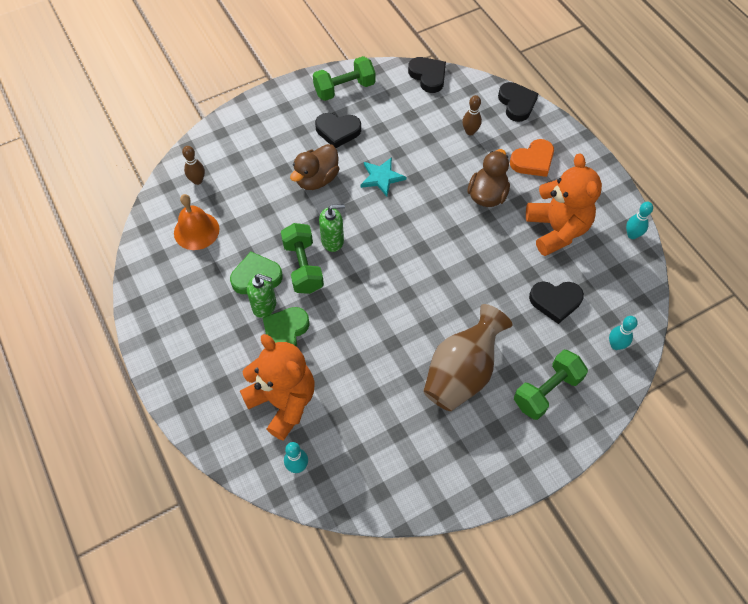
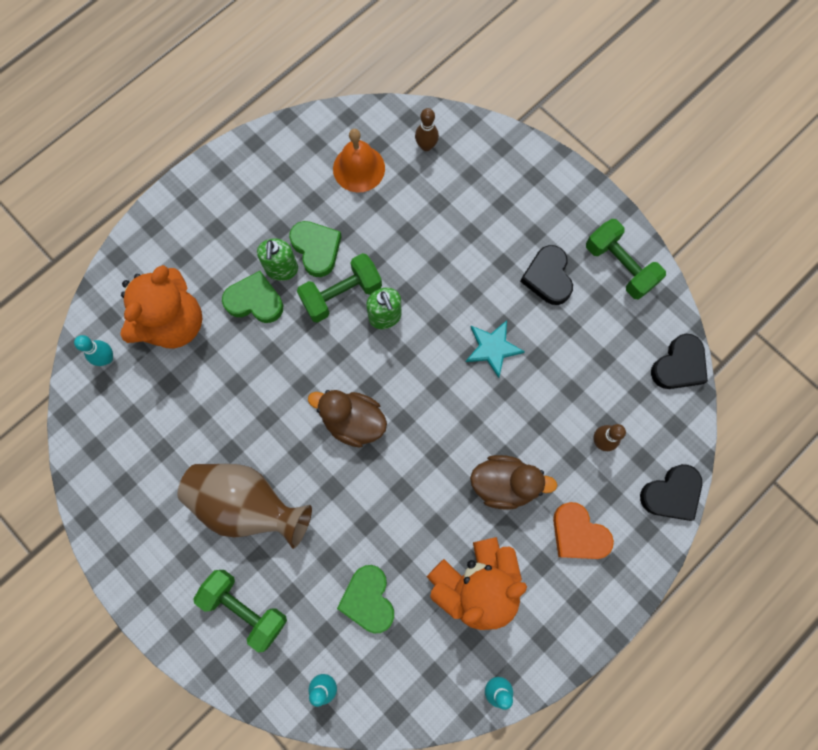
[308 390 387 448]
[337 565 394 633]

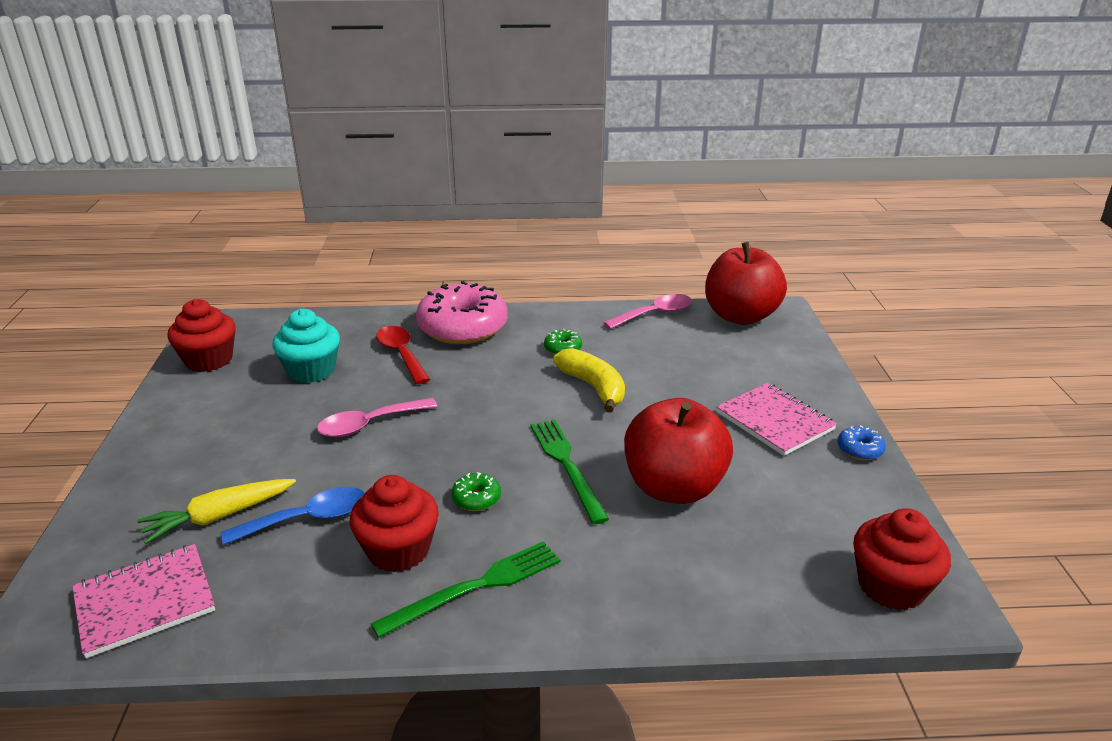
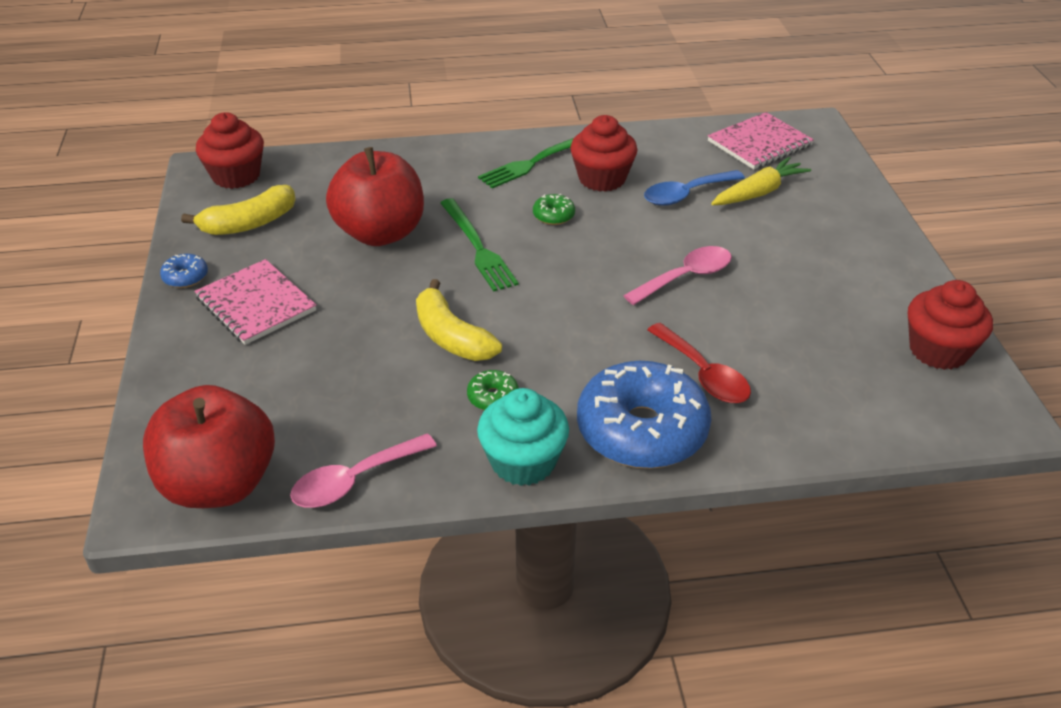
[181 185 296 235]
[477 388 569 486]
[577 361 711 469]

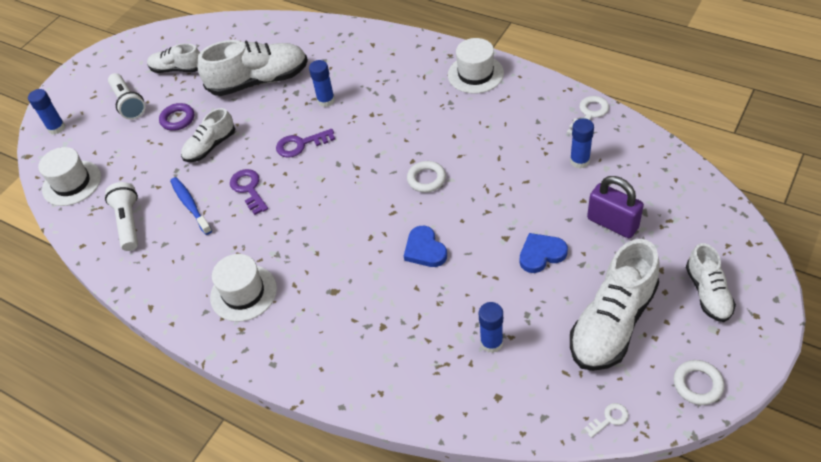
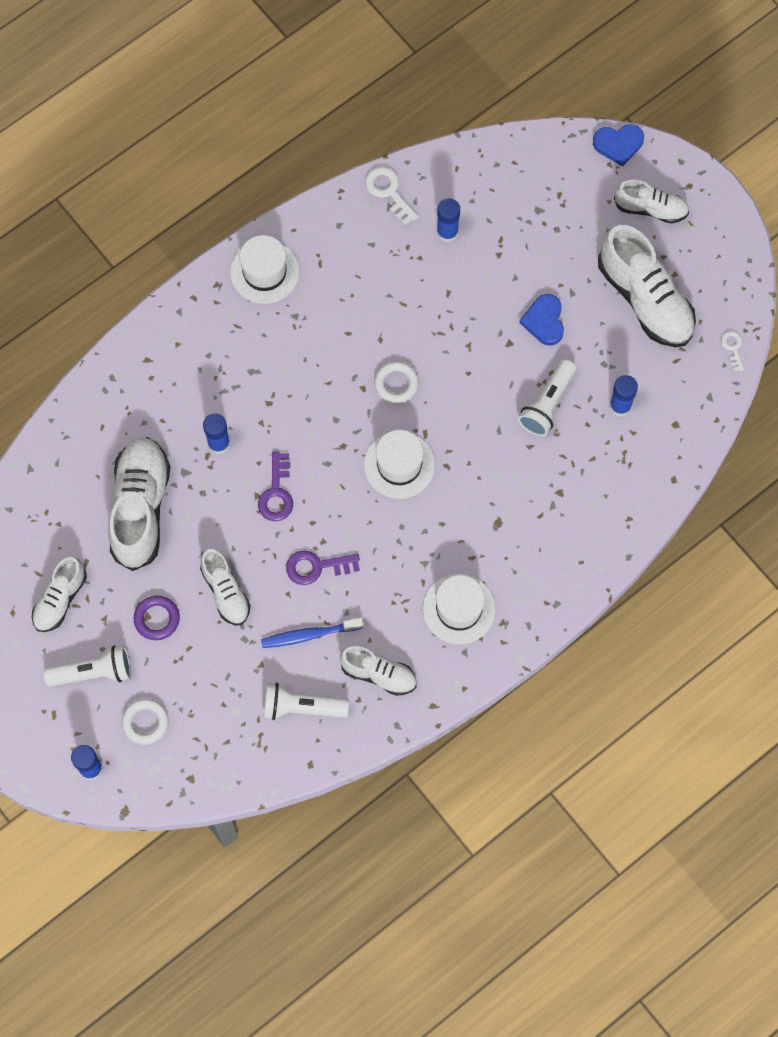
[587 176 644 238] (first image)
[339 646 417 696]
[518 359 576 436]
[364 430 435 499]
[593 124 644 167]
[122 699 169 745]

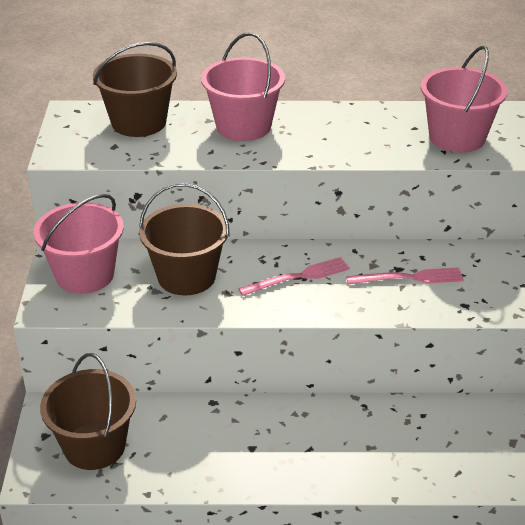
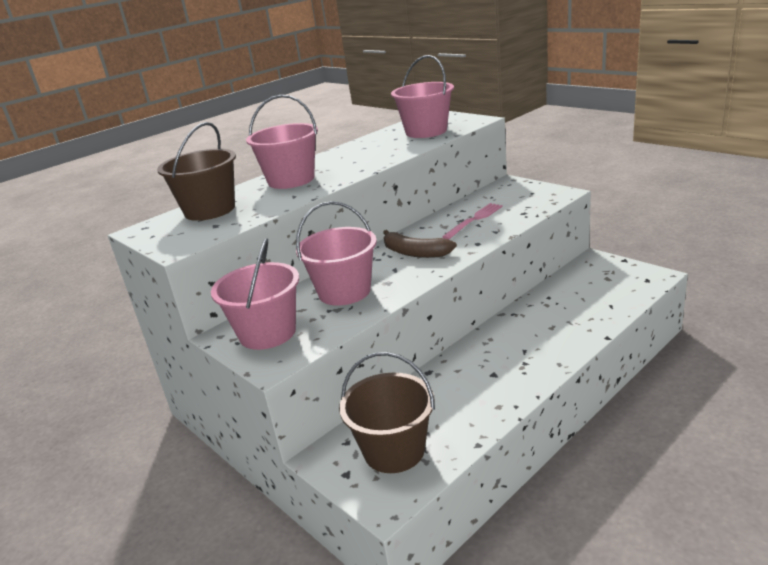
[383 230 457 258]
[296 201 377 306]

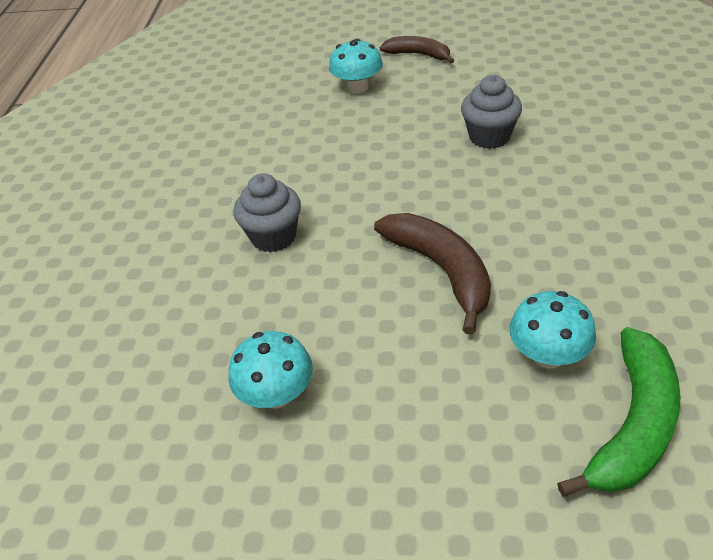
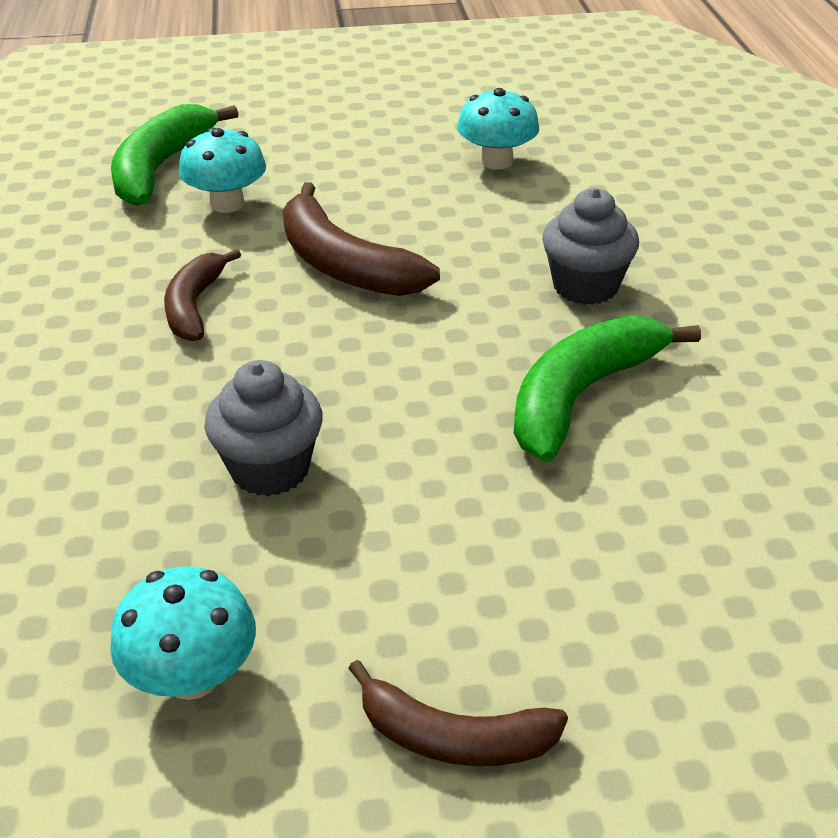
[164 249 241 341]
[514 315 701 462]
[110 566 256 700]

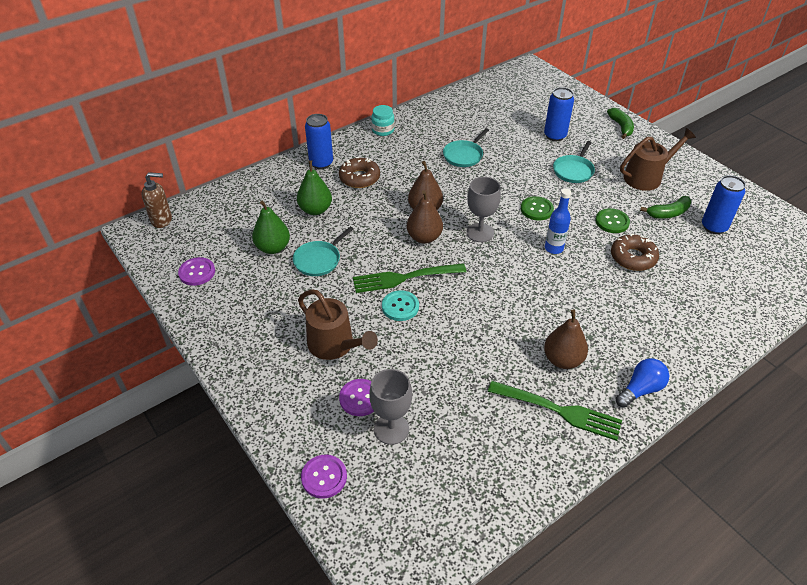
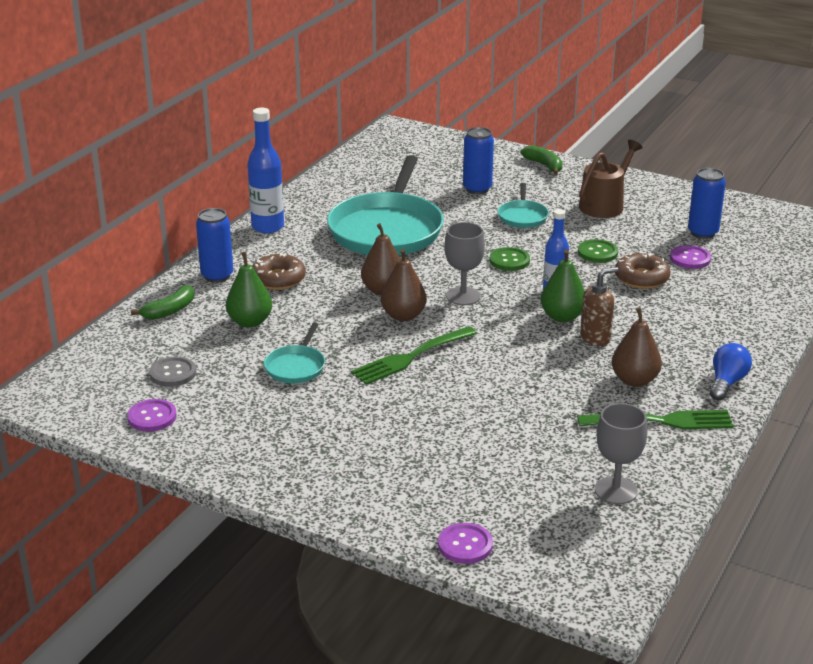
[298 289 378 360] (first image)
[382 290 419 321] (first image)
[149 356 196 387]
[580 267 618 346]
[541 250 585 322]
[670 245 711 269]
[595 403 647 504]
[131 285 194 320]
[247 108 284 233]
[327 155 444 255]

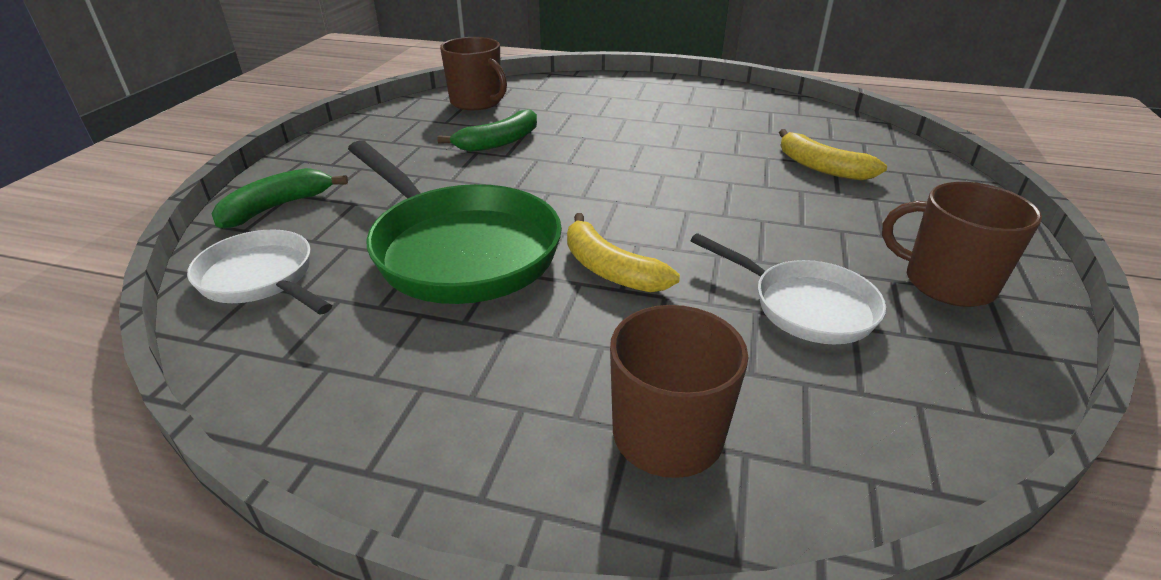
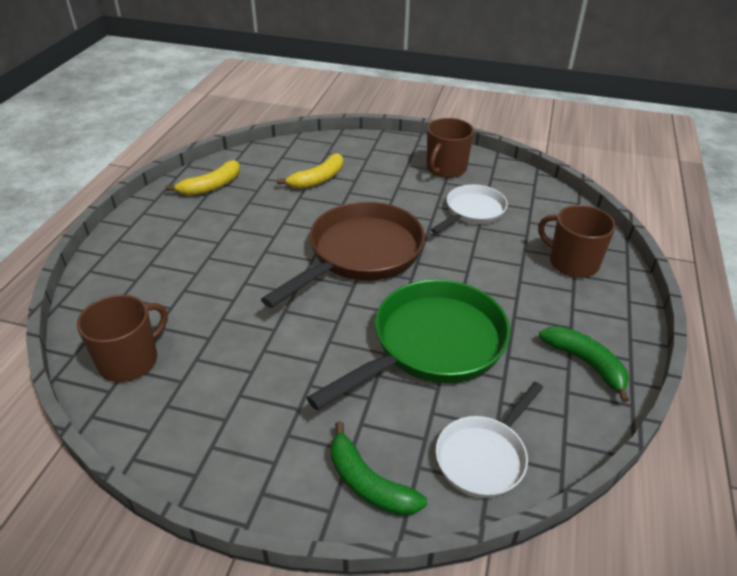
[261 201 425 308]
[539 326 629 403]
[165 160 240 196]

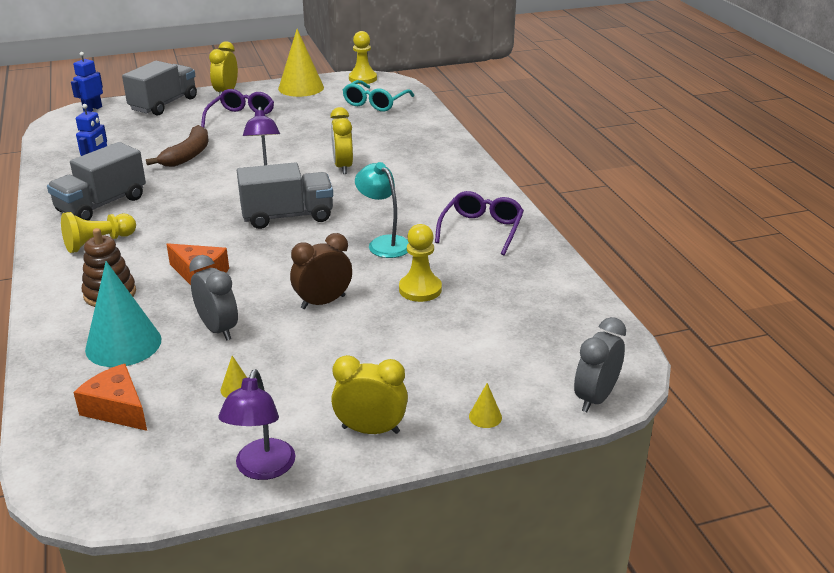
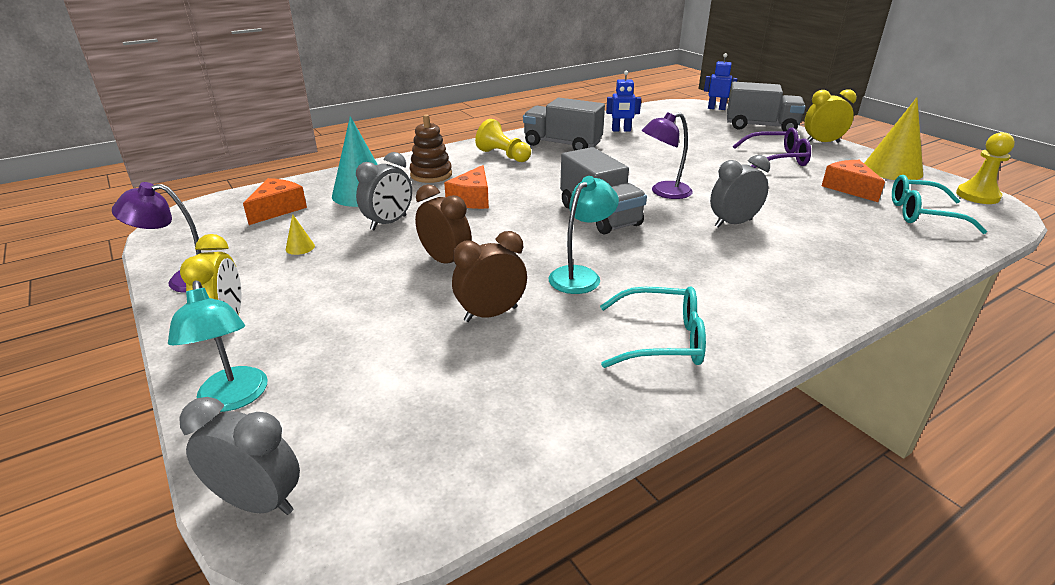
[146 125 209 167] (first image)
[822 160 885 202]
[452 231 527 322]
[168 280 268 412]
[710 155 770 228]
[600 286 706 368]

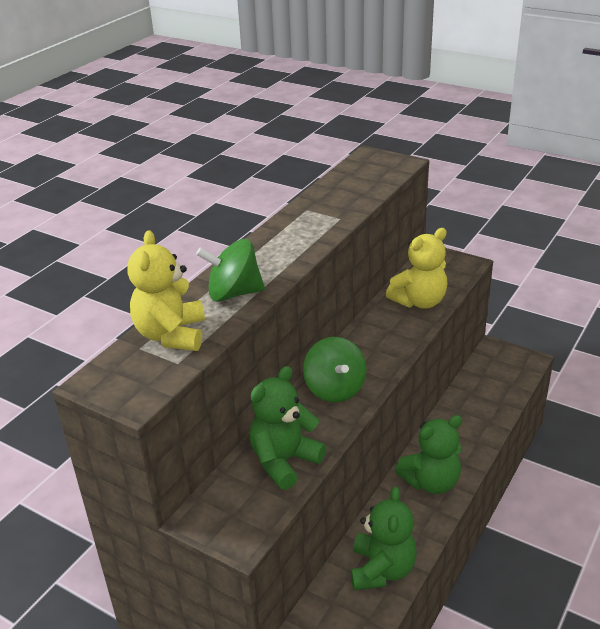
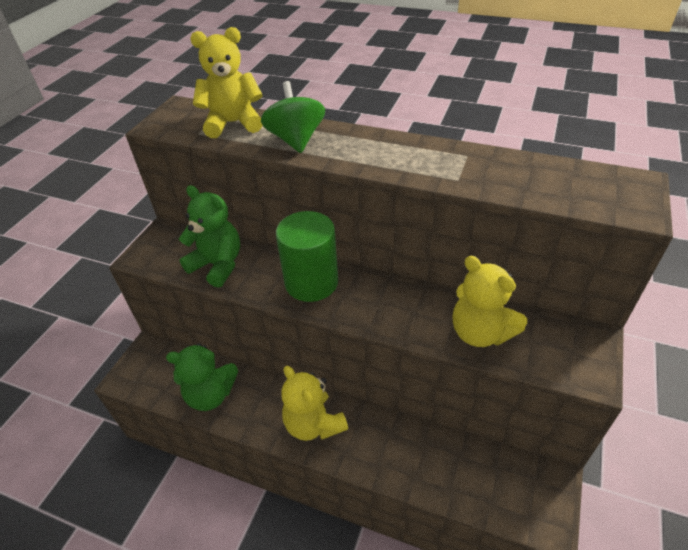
[276 211 338 302]
[281 366 348 441]

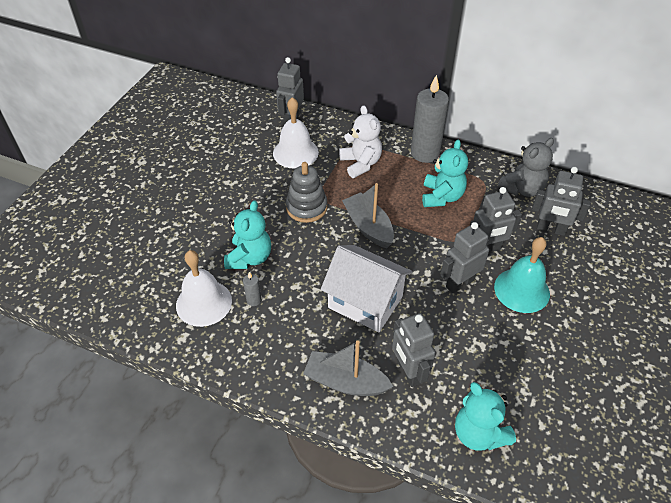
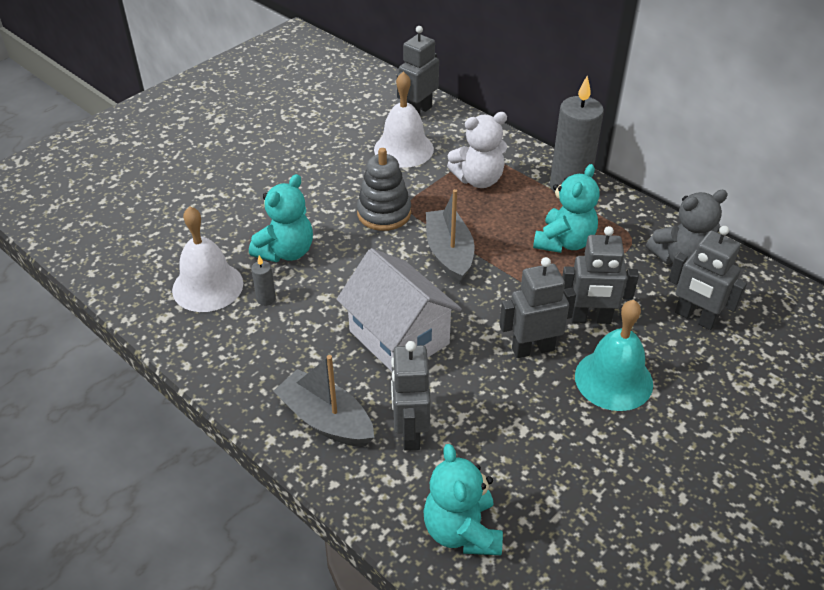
[447 112 507 188]

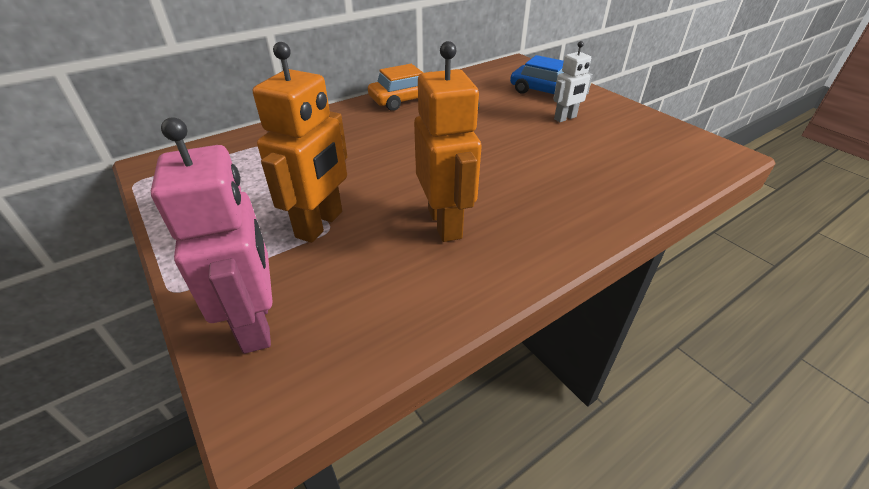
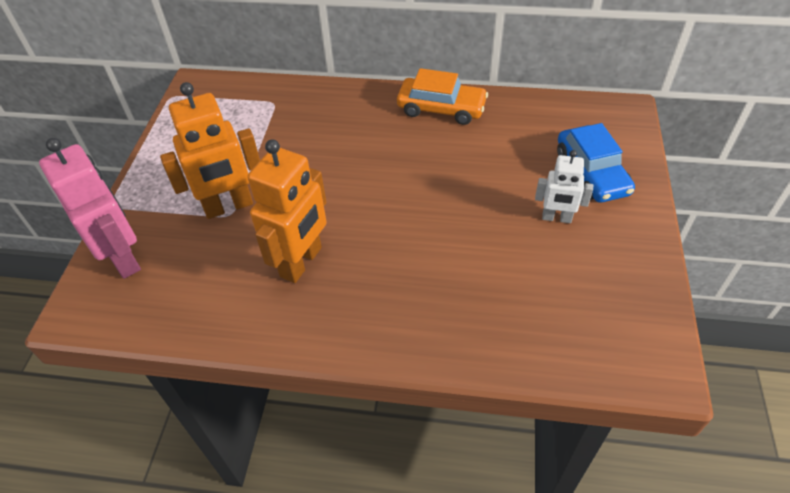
[39 138 141 279]

